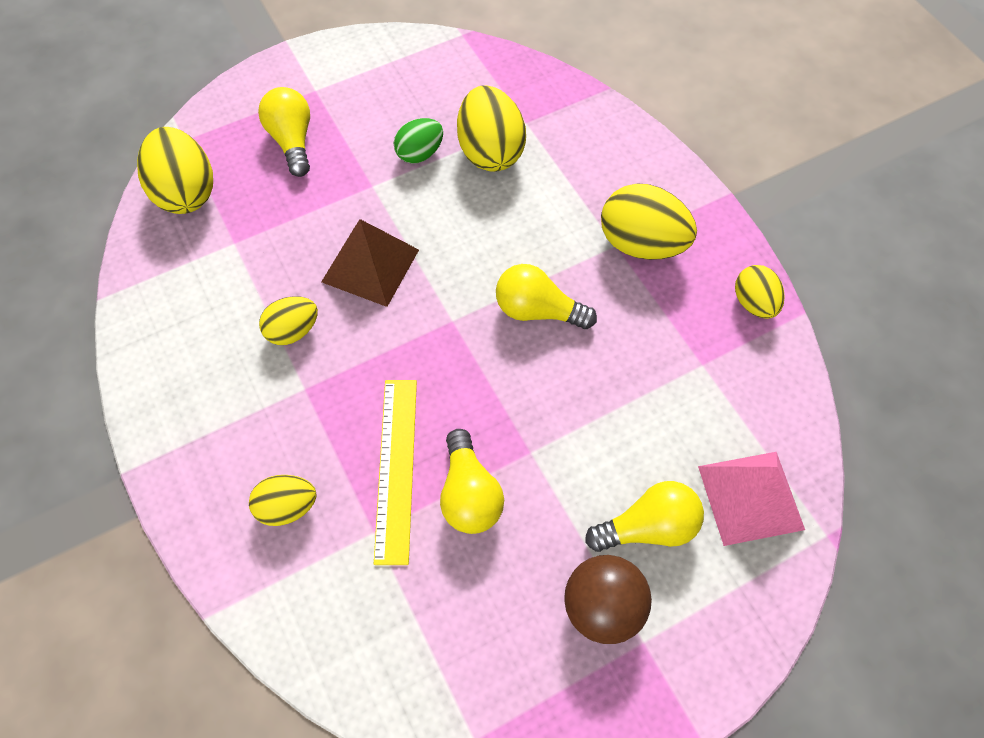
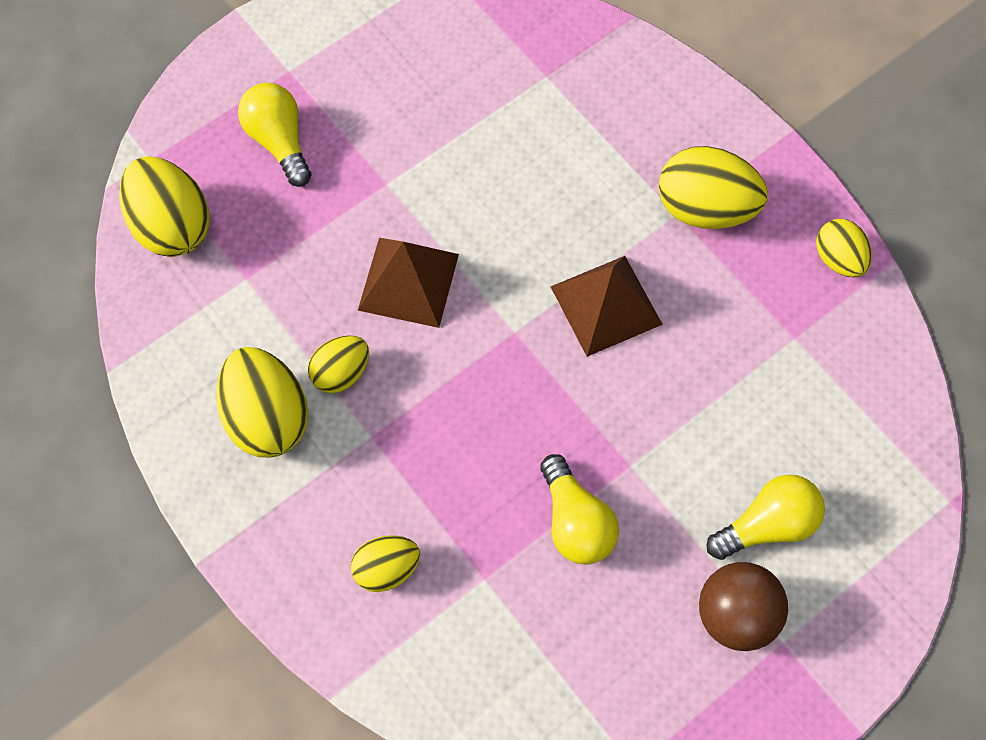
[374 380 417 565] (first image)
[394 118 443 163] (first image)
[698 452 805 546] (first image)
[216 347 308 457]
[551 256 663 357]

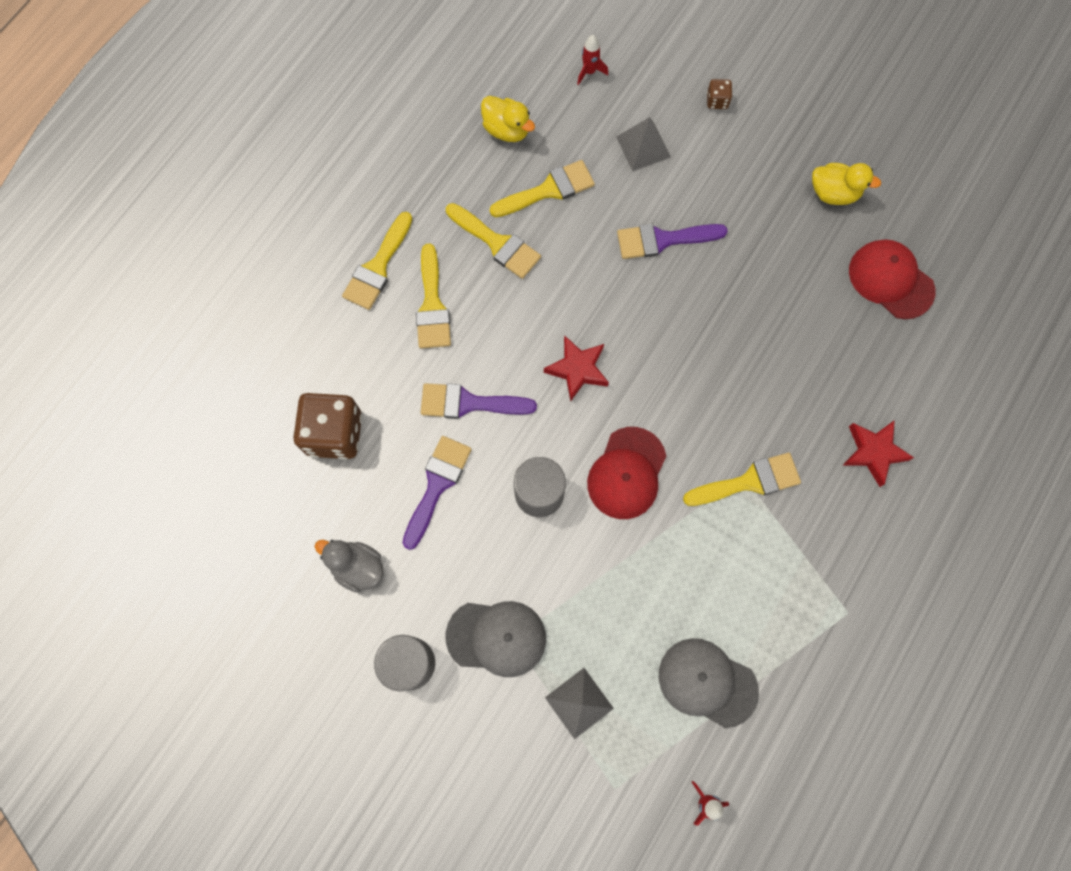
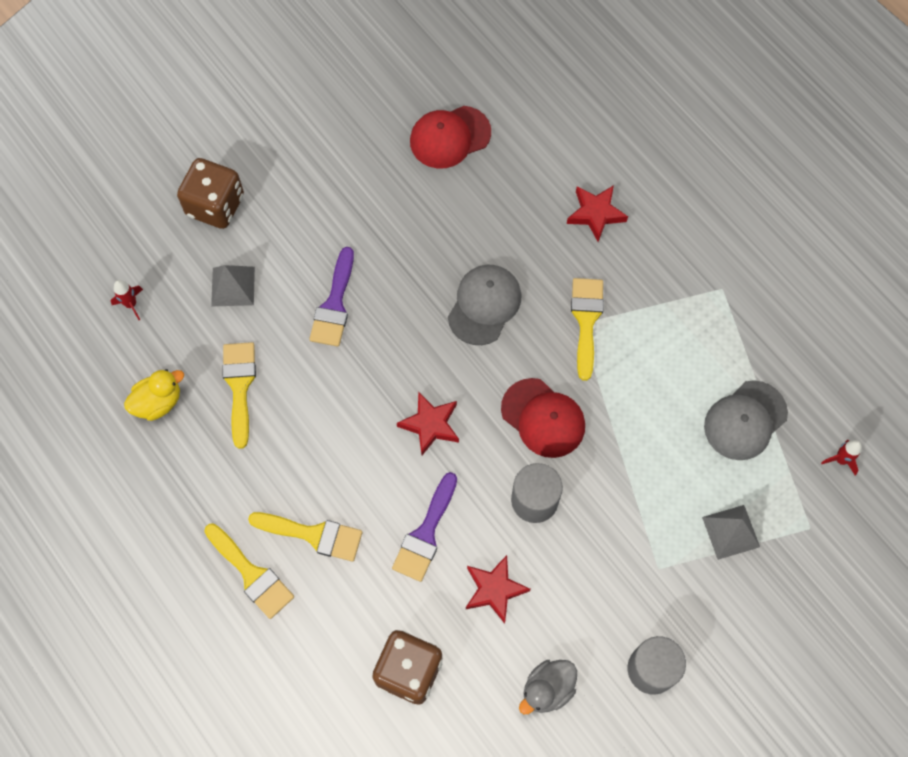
[446 203 541 279] (first image)
[812 163 881 205] (first image)
[448 265 521 345]
[466 555 530 624]
[177 158 244 229]

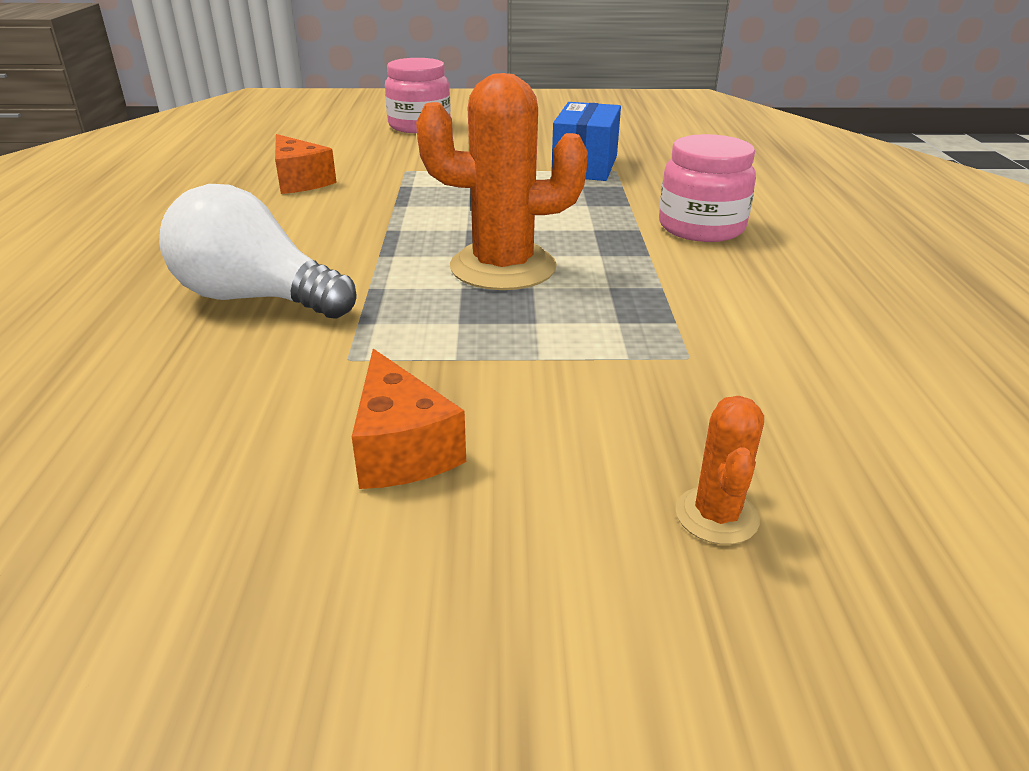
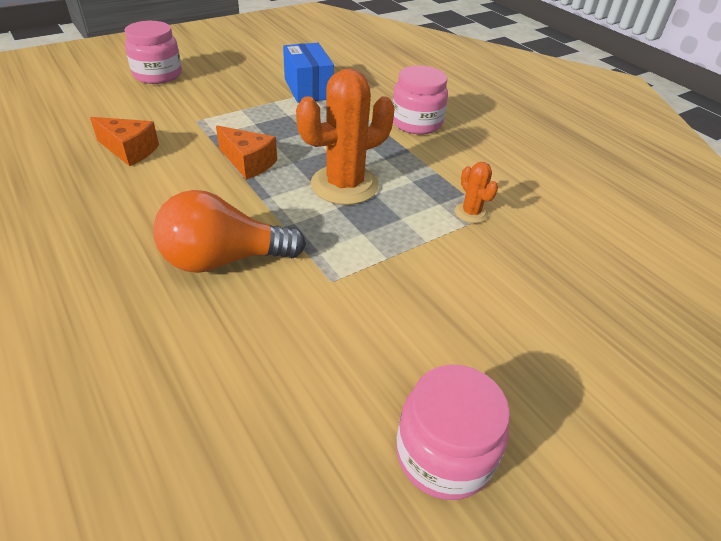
[396 364 510 500]
[216 125 277 180]
[455 162 498 223]
[153 190 306 273]

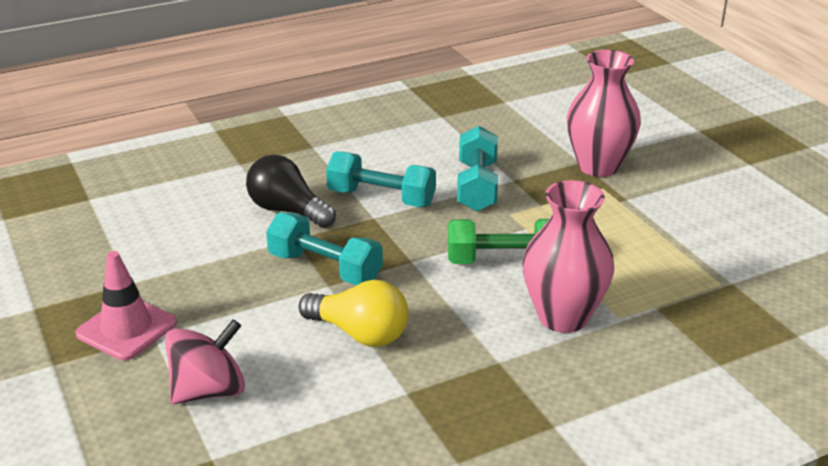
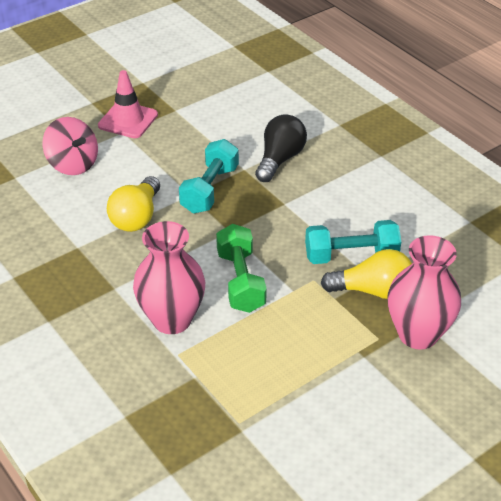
[326 151 436 207] (first image)
[321 249 412 299]

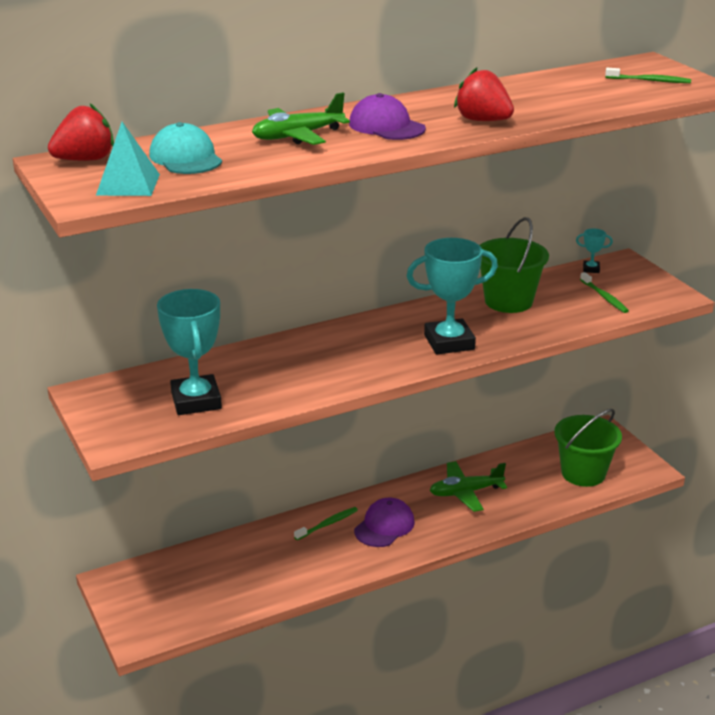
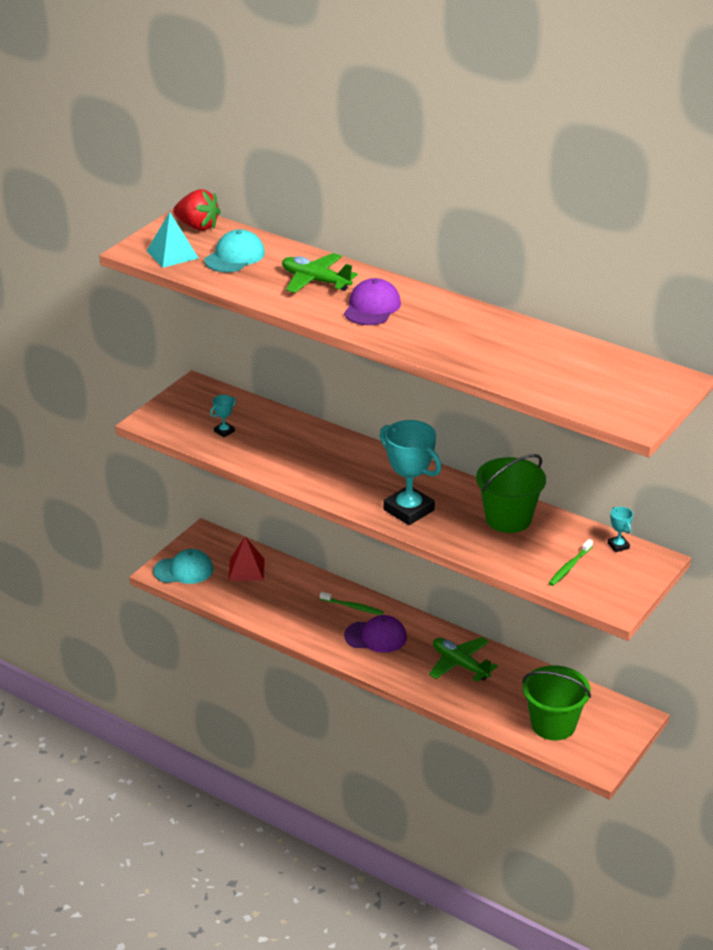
[454 67 514 121] (first image)
[605 68 691 83] (first image)
[153 549 213 584]
[228 537 264 581]
[210 395 236 437]

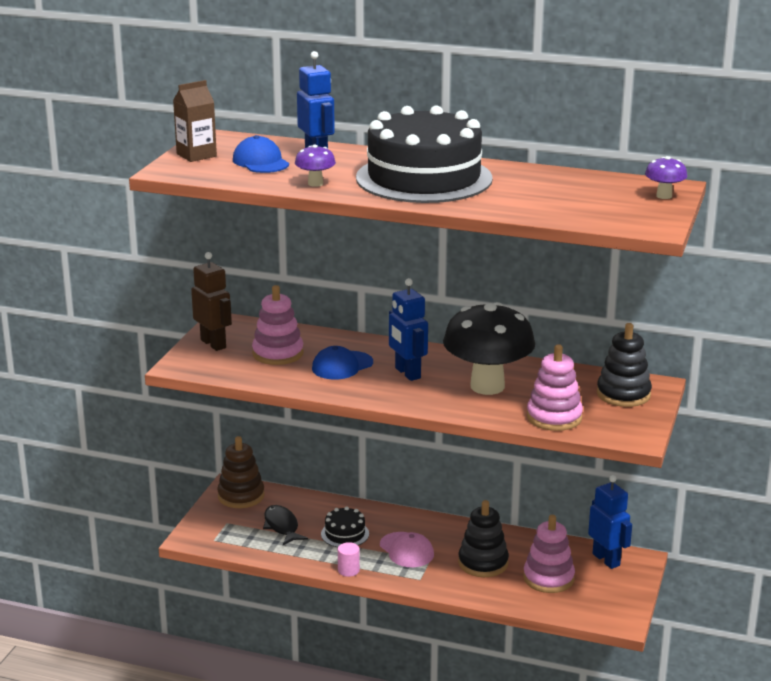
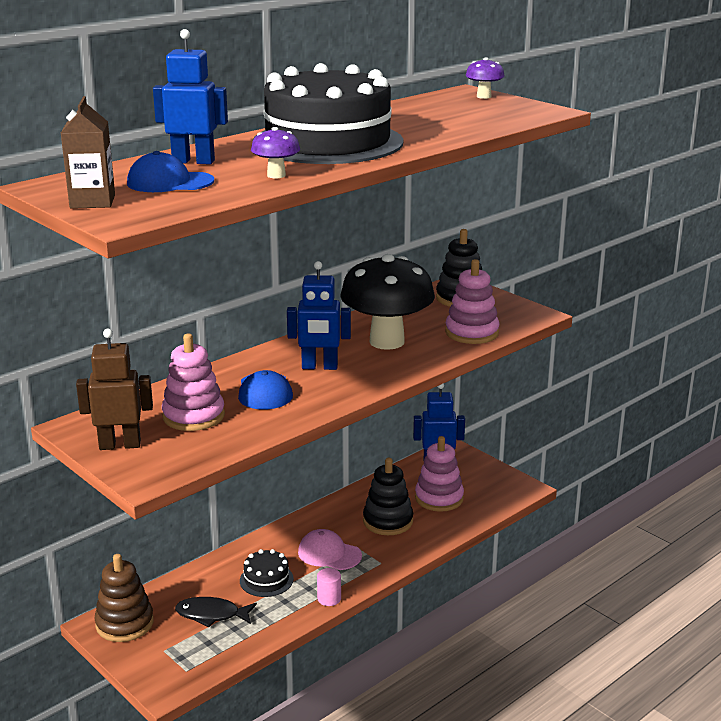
[298 529 362 570]

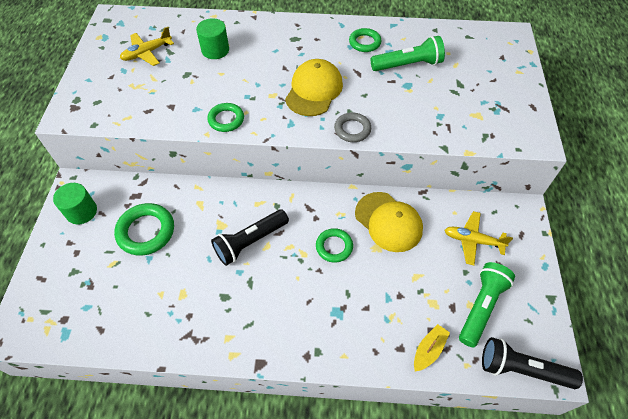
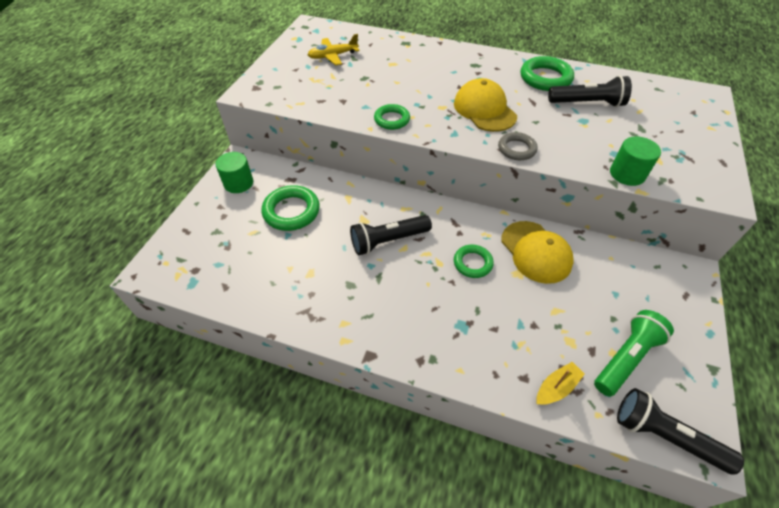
[445 211 513 266] (first image)
[610 136 661 186]
[548 75 632 107]
[454 78 517 132]
[521 56 574 91]

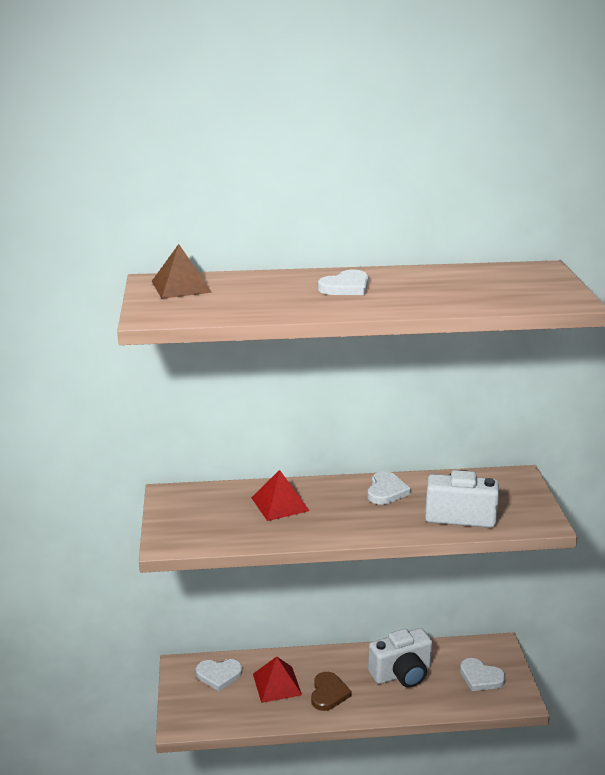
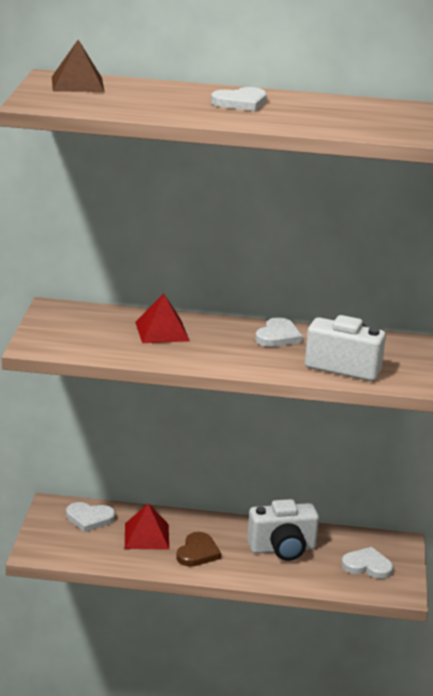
[341 547 393 579]

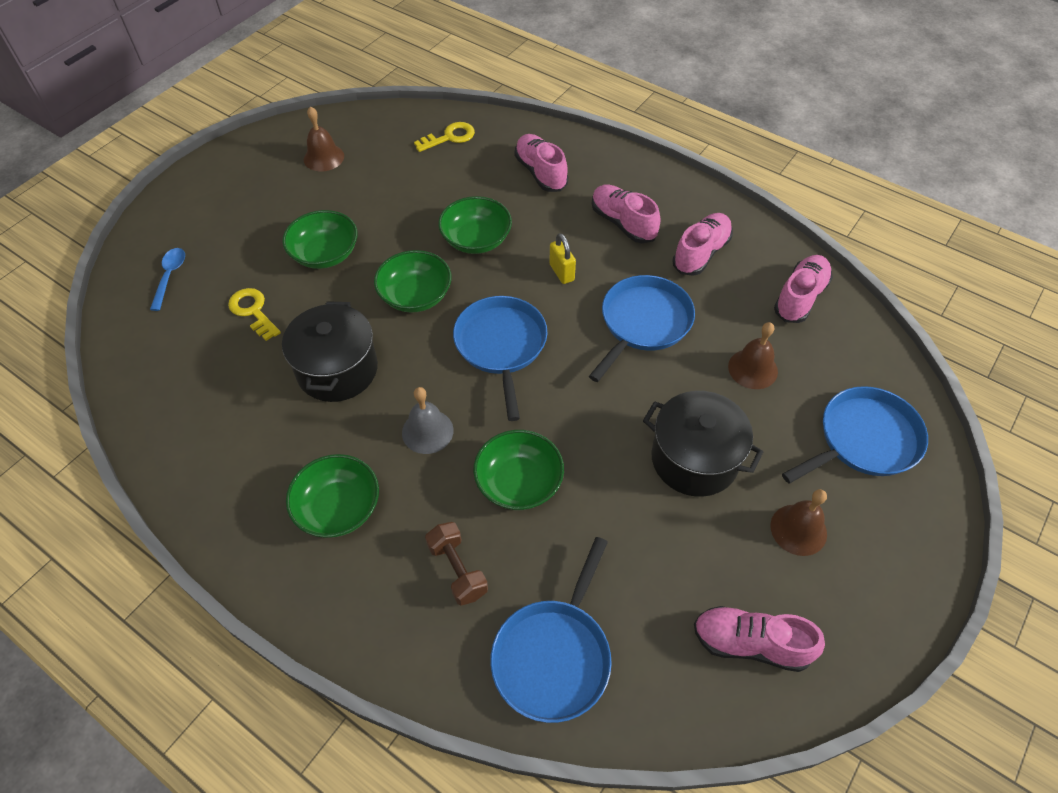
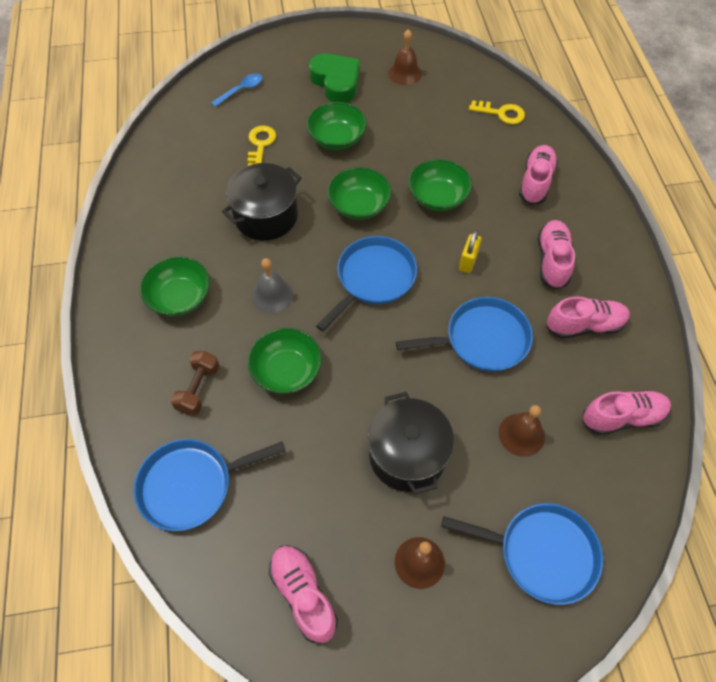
[309 53 360 103]

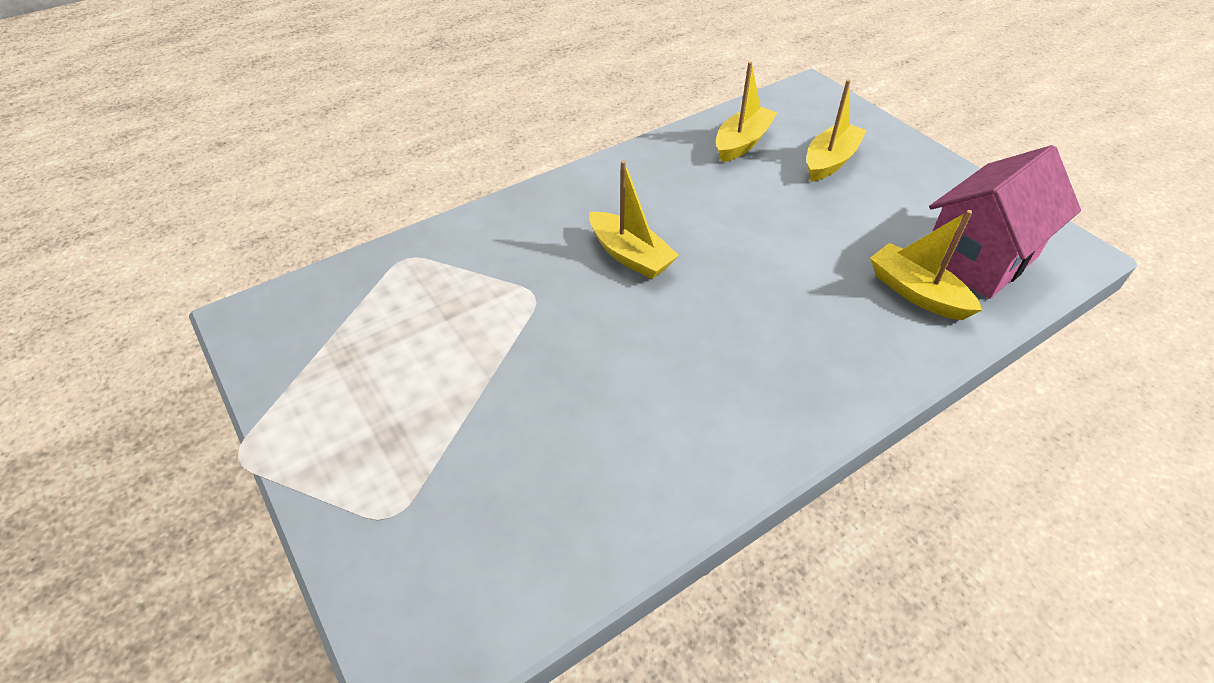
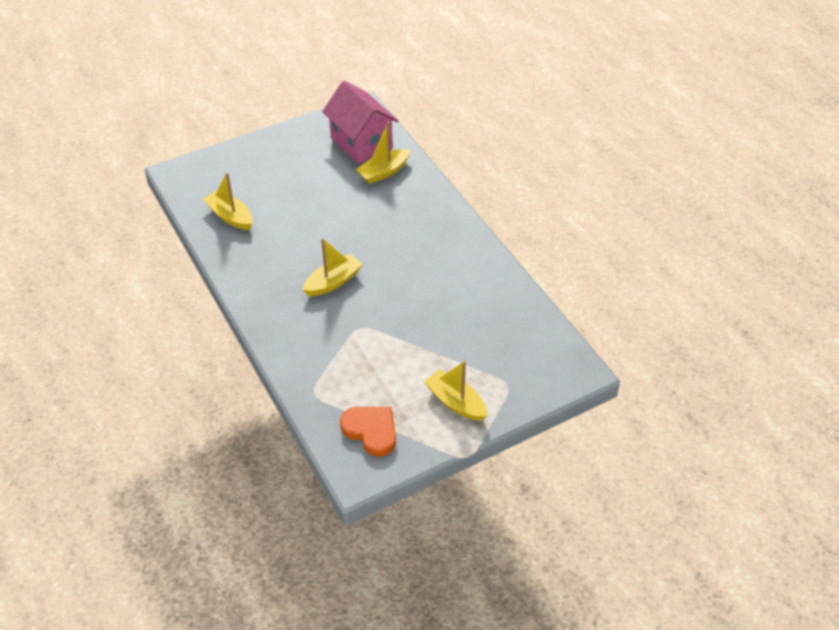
[340 407 396 457]
[424 361 487 421]

